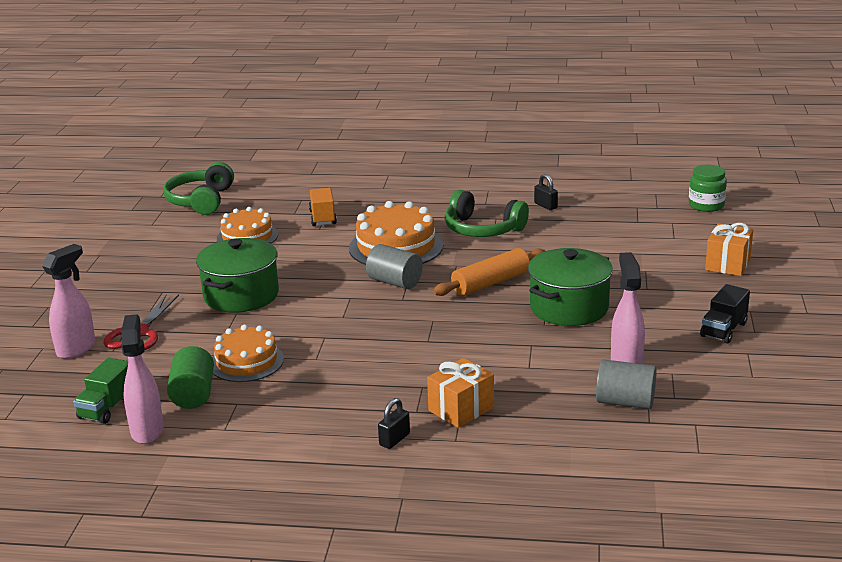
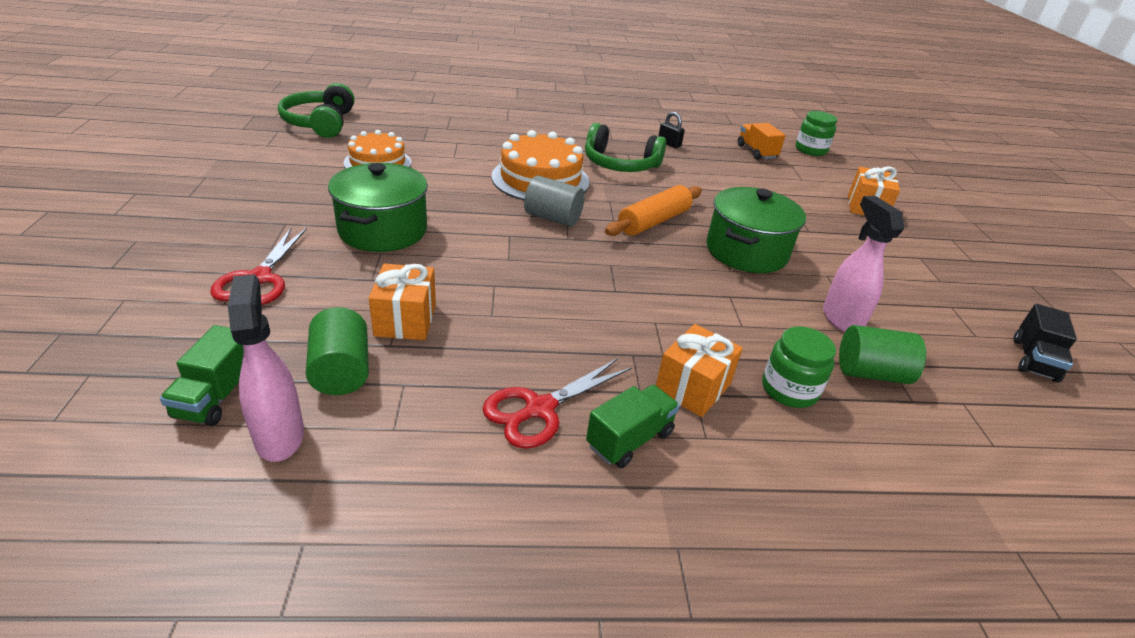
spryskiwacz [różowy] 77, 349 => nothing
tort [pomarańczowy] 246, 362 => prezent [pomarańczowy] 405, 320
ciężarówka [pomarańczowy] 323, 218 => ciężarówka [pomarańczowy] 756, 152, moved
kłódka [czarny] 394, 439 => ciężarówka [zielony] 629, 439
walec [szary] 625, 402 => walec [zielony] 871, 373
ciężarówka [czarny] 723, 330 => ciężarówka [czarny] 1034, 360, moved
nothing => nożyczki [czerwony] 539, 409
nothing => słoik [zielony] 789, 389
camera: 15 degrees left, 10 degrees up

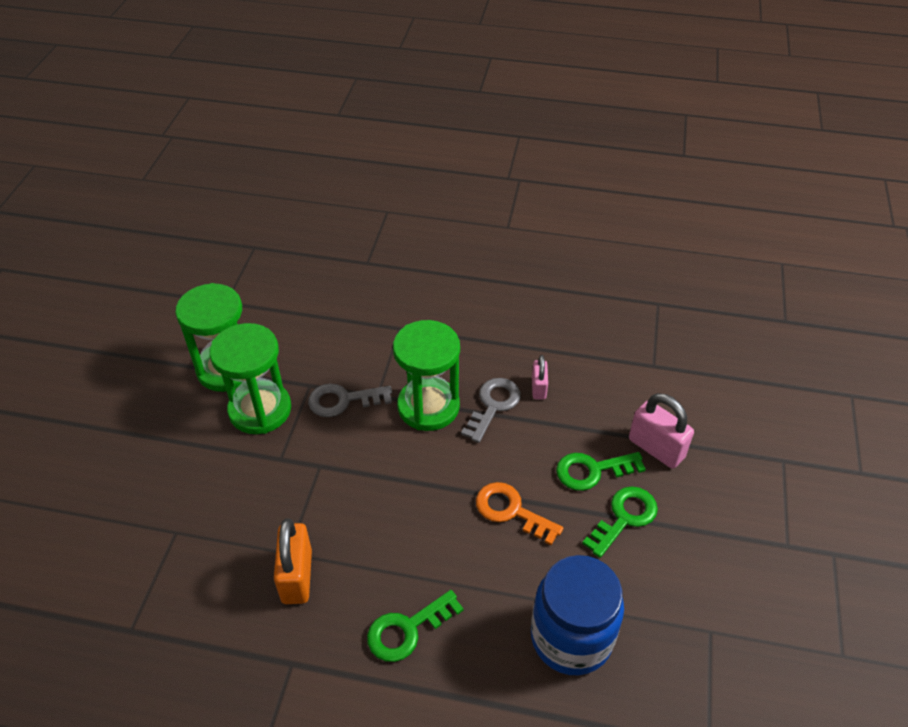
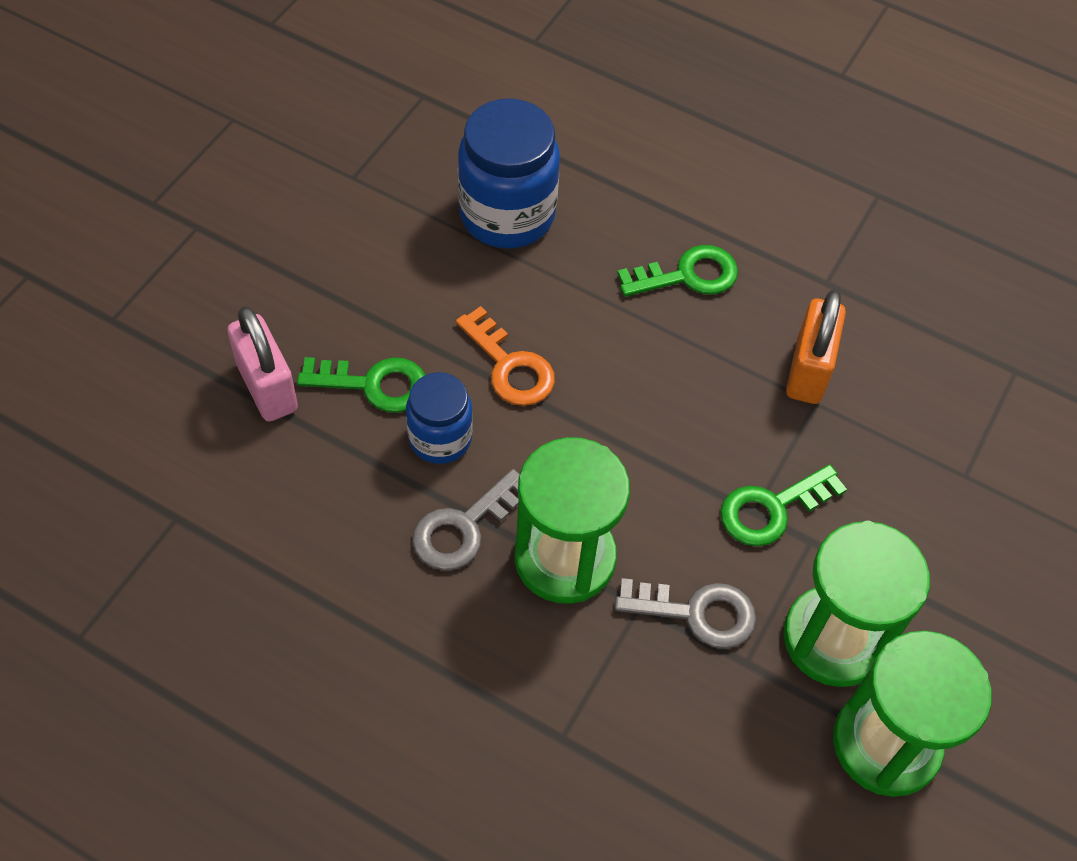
kłódka [różowy] 538, 388 => nothing
klucz [zielony] 624, 517 => klucz [zielony] 771, 509, moved
nothing => słoik [niebieski] 440, 438
camera: 165 degrees left, 10 degrees up

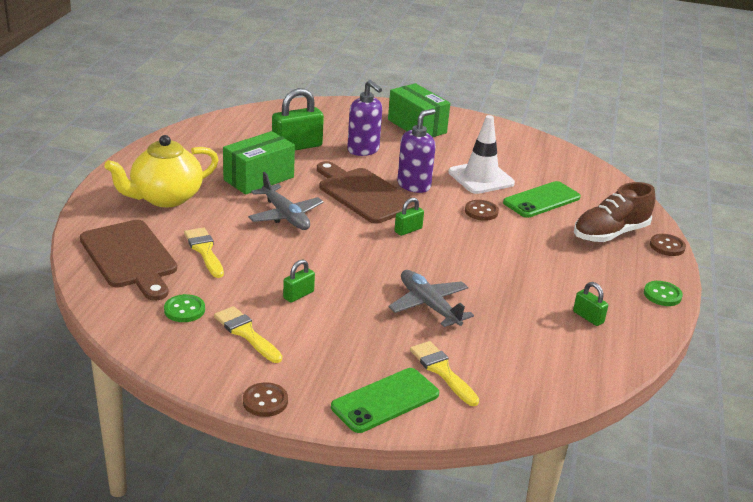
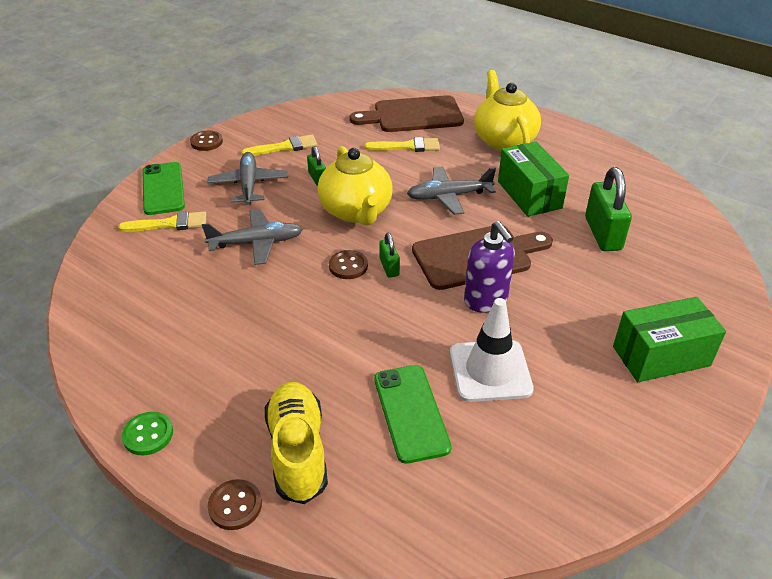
guzik [zielony] 184, 310 => nothing
dozownik mydła [fioletowy] 363, 150 => nothing
guzik [brązowy] 481, 211 => guzik [brązowy] 348, 266, moved
kłódka [zielony] 588, 317 => nothing
but [brązowy] 610, 234 => but [żółty] 297, 451
nothing => samolot [szary] 249, 185
nothing => imbryk [żółty] 356, 211
camera: 115 degrees right, 10 degrees up

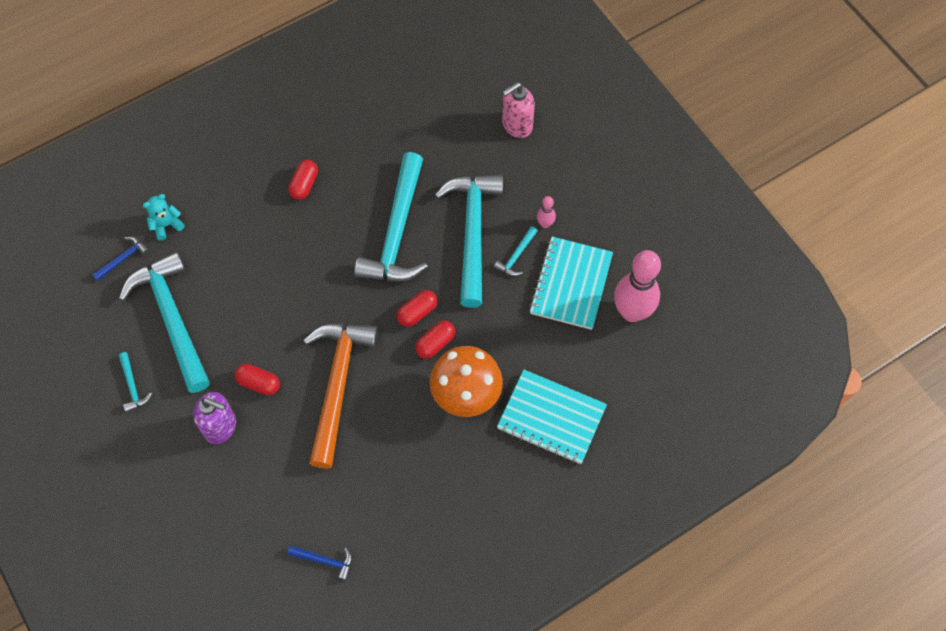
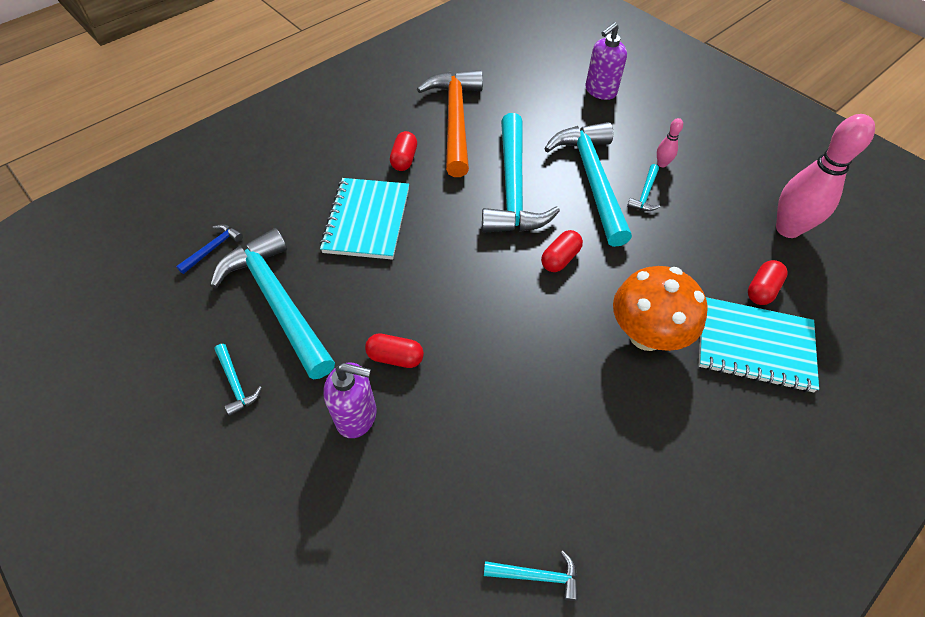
miś [turkusowy] 166, 225 => nothing
młotek [niebieski] 325, 560 => młotek [turkusowy] 537, 575
młotek [pomarańczowy] 337, 385 => młotek [pomarańczowy] 455, 120, moved
kapsułka [czerwony] 435, 343 => kapsułka [czerwony] 762, 290, moved
dozownik mydła [różowy] 516, 125 => dozownik mydła [fioletowy] 600, 91
zeszyt [turkusowy] 571, 284 => zeszyt [turkusowy] 367, 220, moved
camera: 10 degrees left, 10 degrees down

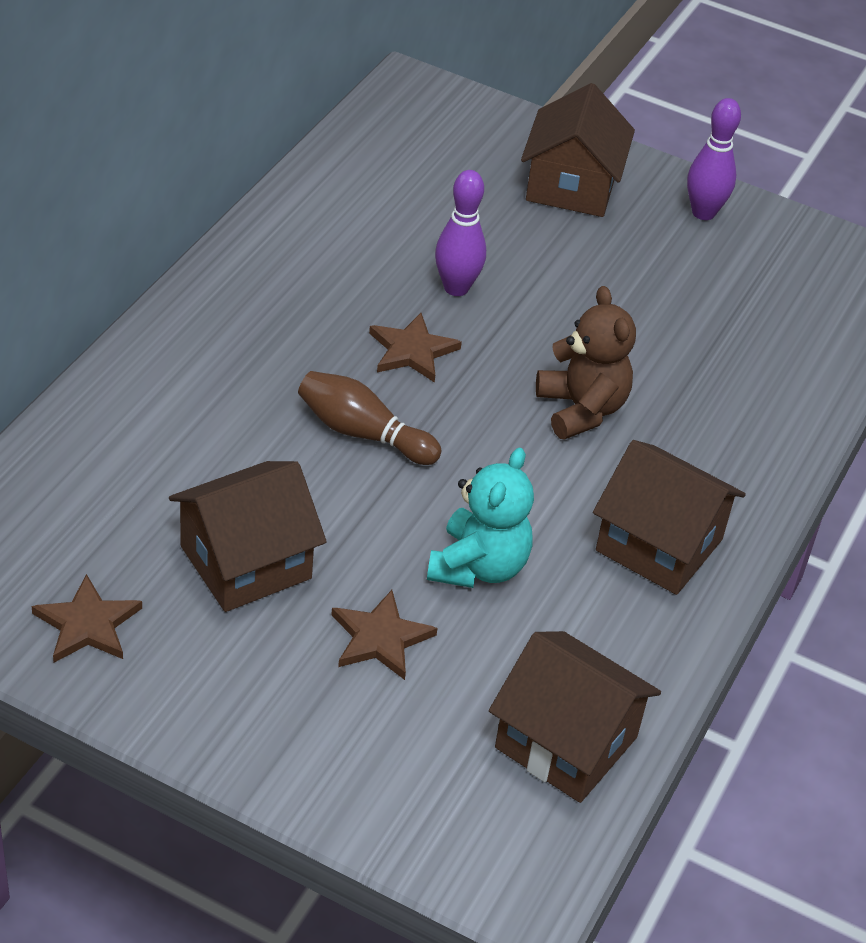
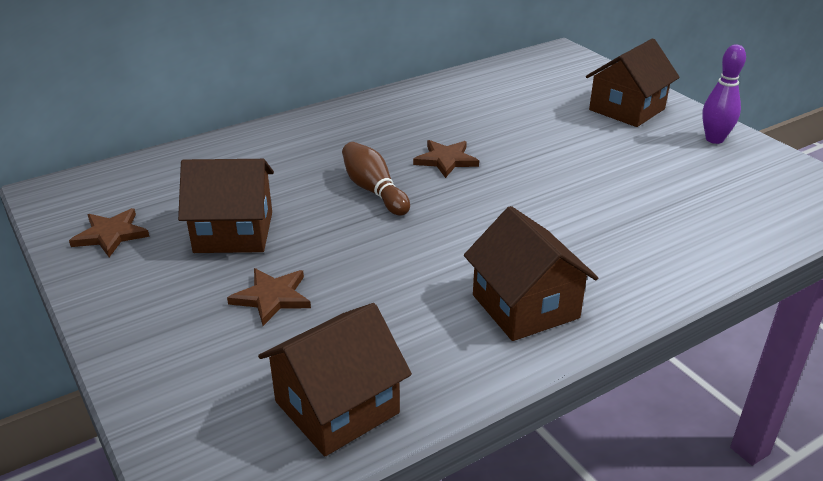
miś [turkusowy] 478, 567 => nothing
kręgiel [fioletowy] 456, 288 => nothing
domek [brązowy] 566, 742 => domek [brązowy] 337, 407, 75 degrees clockwise
miś [brązowy] 581, 409 => nothing
camera: 35 degrees right, 10 degrees down

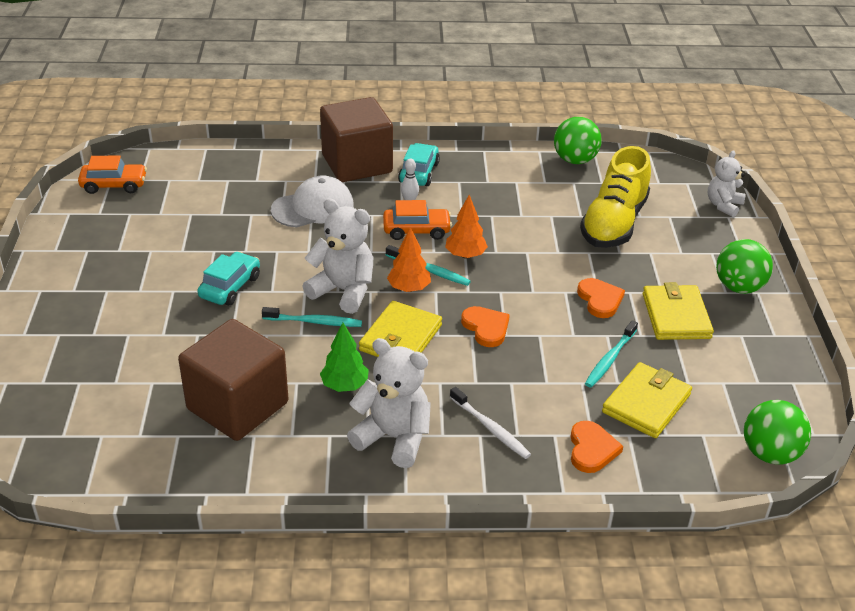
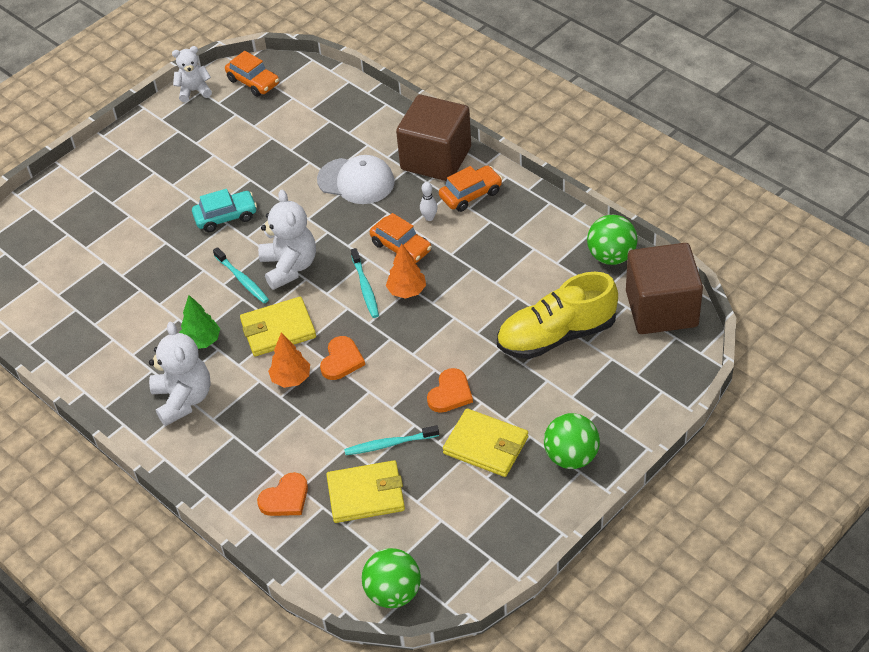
sześcian [brązowy] 237, 406 => sześcian [brązowy] 661, 309, moved
drzewko [pomarańczowy] 409, 288 => drzewko [pomarańczowy] 291, 378, moved
samochód [turkusowy] 419, 173 => samochód [pomarańczowy] 470, 194
szczoteczka do zębów [biały] 490, 428 => nothing
portfel [żółty] 676, 316 => portfel [żółty] 486, 445, 75 degrees clockwise
miś [biały] 723, 205 => miś [biały] 194, 91, moved
camera: 50 degrees right, 10 degrees up

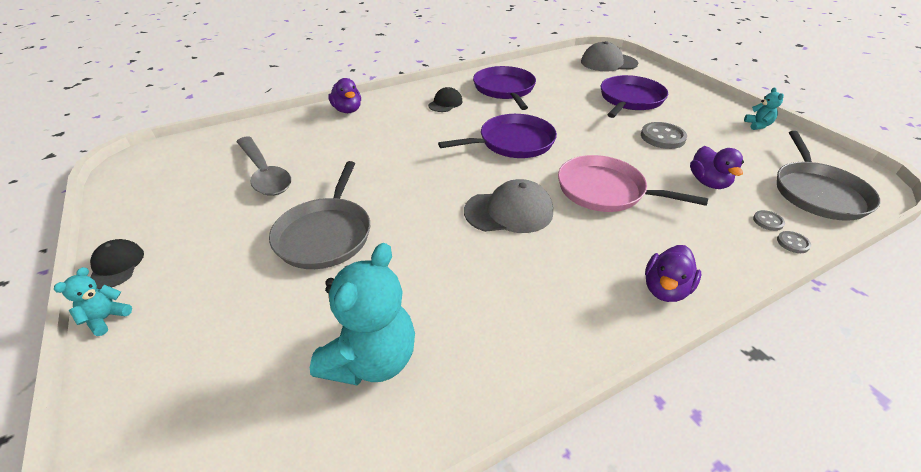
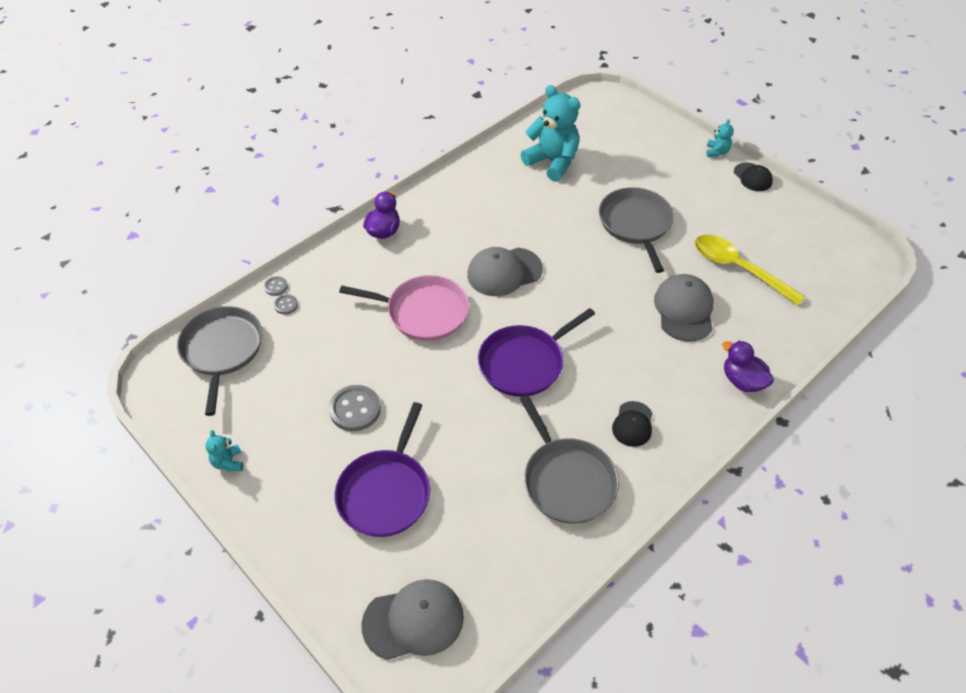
łyżka [szary] 264, 173 => łyżka [żółty] 738, 269
miś [turkusowy] 371, 359 => miś [turkusowy] 552, 162, 120 degrees clockwise
patelnia [fioletowy] 504, 89 => patelnia [szary] 567, 480
kaczka [fioletowy] 708, 182 => nothing
nothing => czapka [szary] 684, 310
camera: 165 degrees right, 10 degrees up

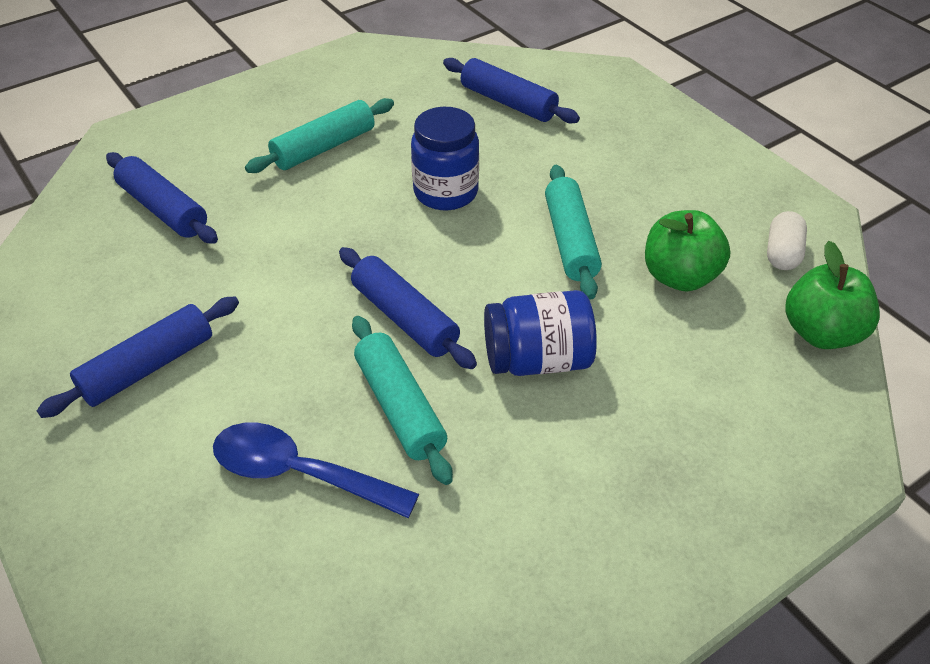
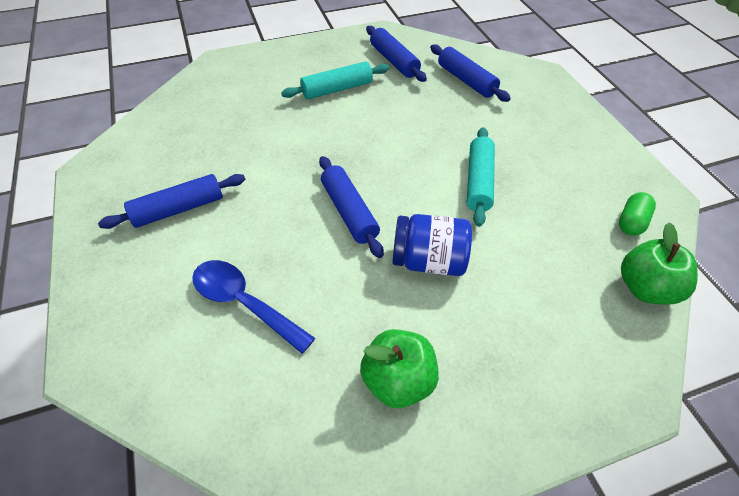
wałek do ciasta [niebieski] 163, 209 => wałek do ciasta [niebieski] 394, 61, moved
wałek do ciasta [turkusowy] 400, 407 => nothing
słoik [niebieski] 446, 192 => nothing
jabłko [zielony] 679, 276 => jabłko [zielony] 398, 380, moved
kapsułka [biały] 782, 253 => kapsułka [zielony] 631, 222
camera: 15 degrees right, 5 degrees up

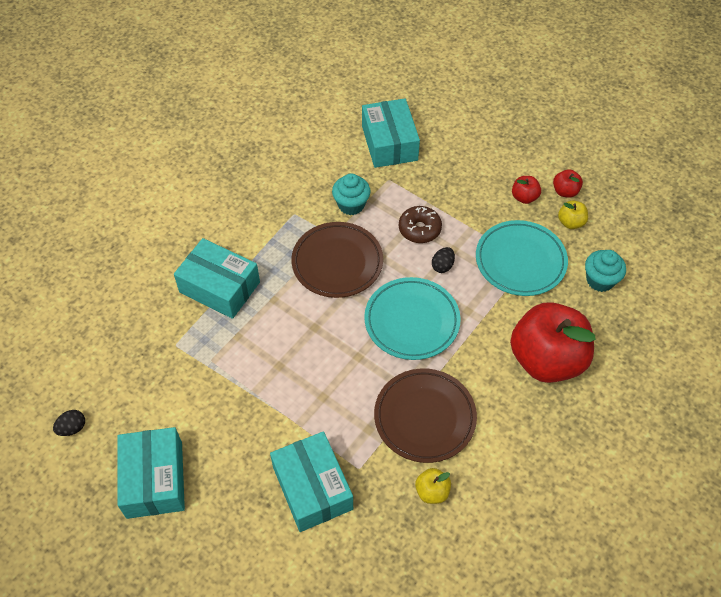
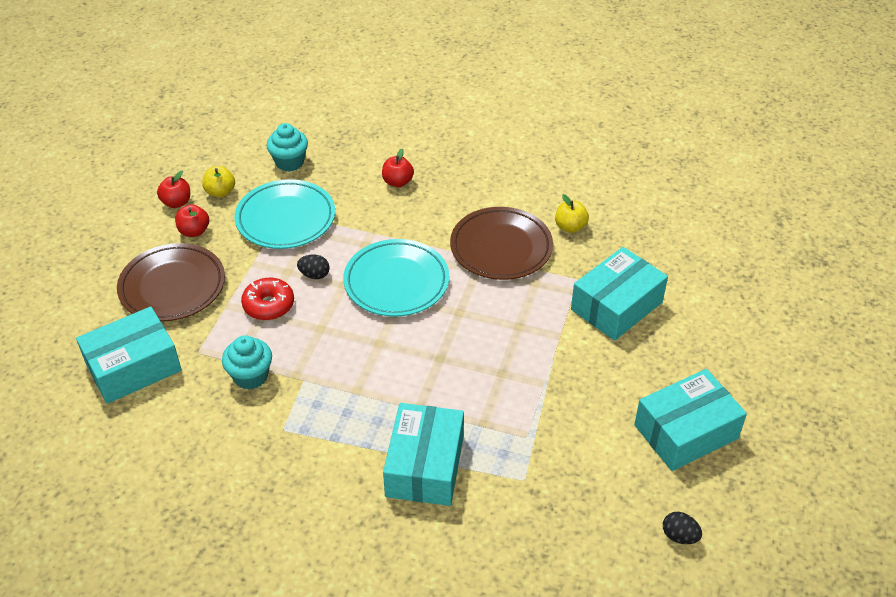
talerz [brązowy] 337, 263 => talerz [brązowy] 172, 287, moved
donut [brązowy] 419, 229 => donut [czerwony] 268, 305
jabłko [czerwony] 546, 360 => jabłko [czerwony] 397, 182, x0.41
camera: 110 degrees left, 10 degrees down

